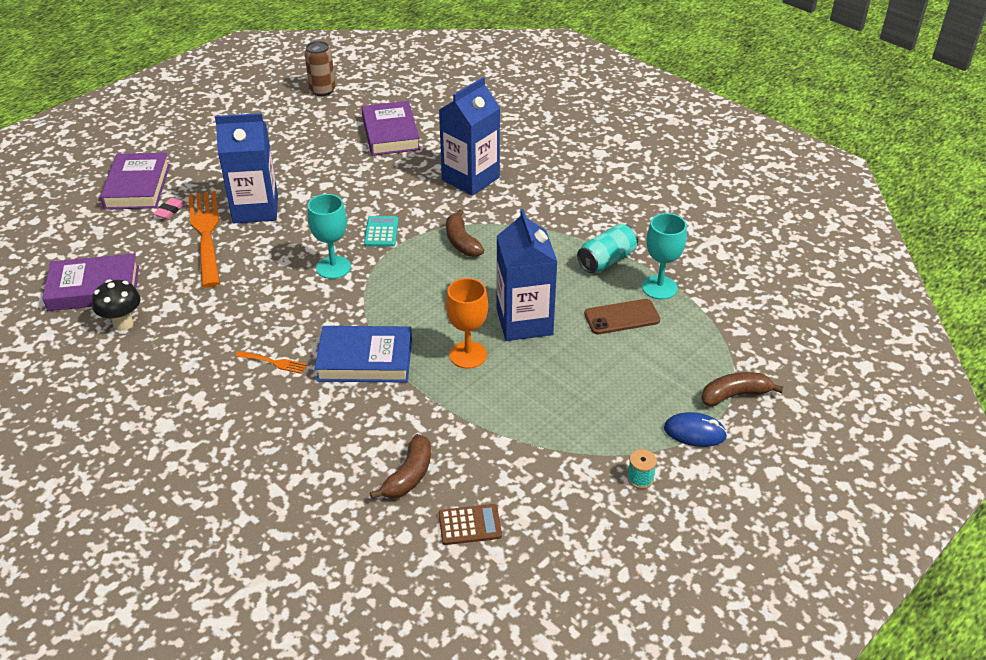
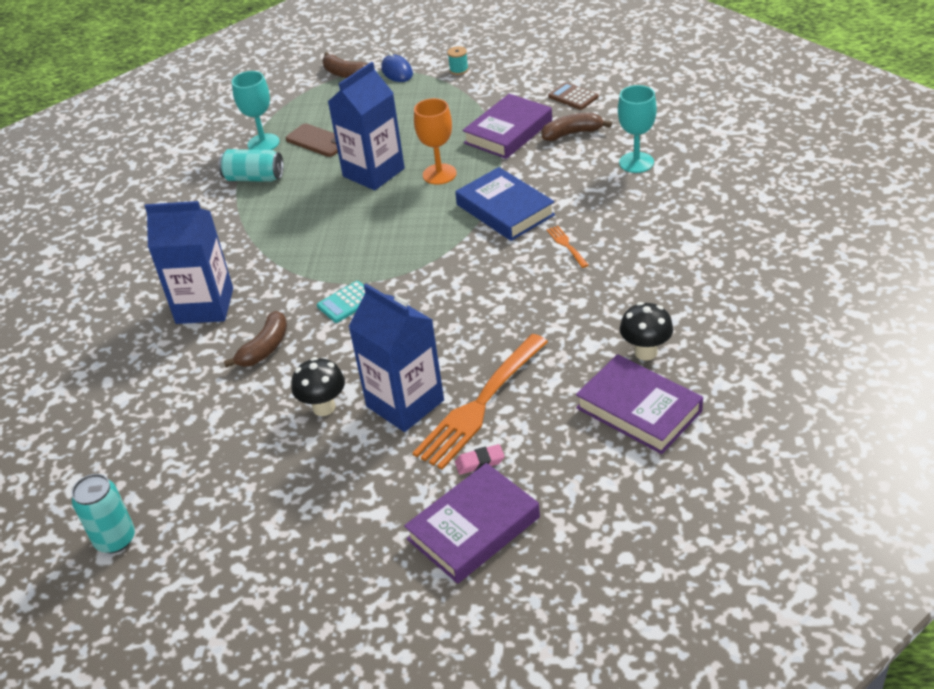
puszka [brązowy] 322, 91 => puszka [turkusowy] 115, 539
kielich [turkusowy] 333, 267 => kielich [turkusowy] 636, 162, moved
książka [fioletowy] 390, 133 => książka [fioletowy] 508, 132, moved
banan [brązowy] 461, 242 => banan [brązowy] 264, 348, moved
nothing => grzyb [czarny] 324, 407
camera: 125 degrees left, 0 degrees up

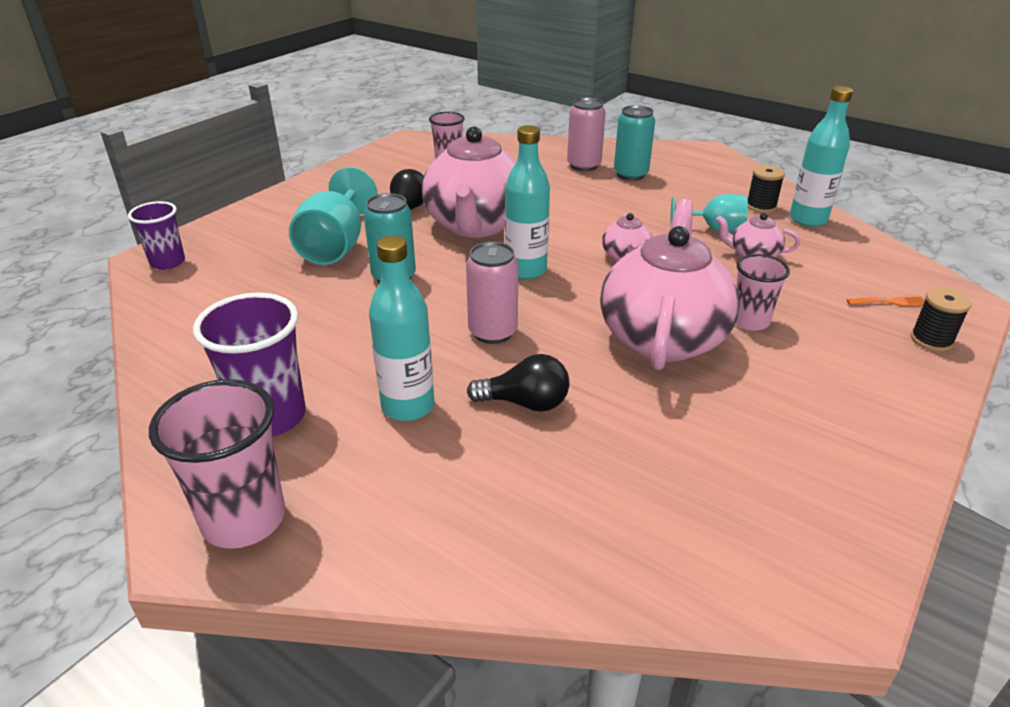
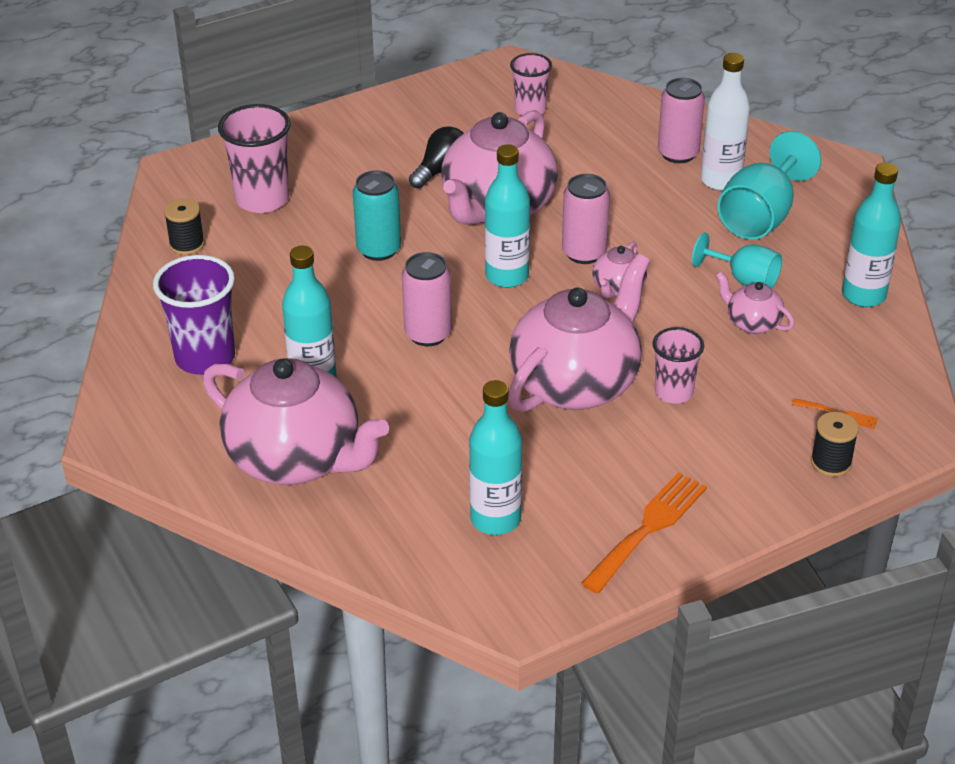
szklanka [fioletowy] 167, 262 => nothing
szklanka [różowy] 244, 519 => szklanka [różowy] 262, 199, moved
kielich [turkusowy] 336, 246 => kielich [turkusowy] 761, 217, moved
żarówka [czarny] 525, 403 => nothing
puszka [turkusowy] 630, 174 => butelka [biały] 720, 181
szpulka [czarny] 761, 206 => szpulka [czarny] 187, 244, moved
nothing => imbryk [różowy] 296, 459
nothing => butelka [turkusowy] 495, 519
nothing => puszka [różowy] 584, 253
nothing => widelec [pomarańczowy] 648, 528
camera: 25 degrees right, 5 degrees up

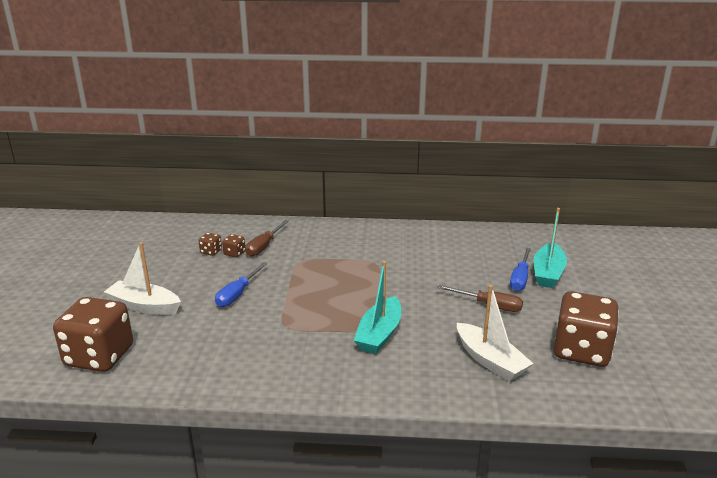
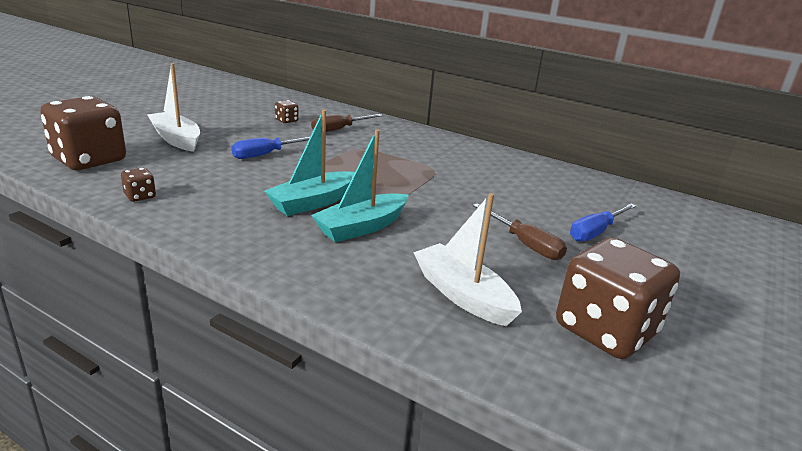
kostka do gry [brązowy] 234, 253 => kostka do gry [brązowy] 140, 196, moved
łódka [biały] 490, 360 => łódka [biały] 463, 295, 150 degrees clockwise
łódka [turkusowy] 548, 273 => łódka [turkusowy] 313, 202, moved
camera: 25 degrees right, 0 degrees up

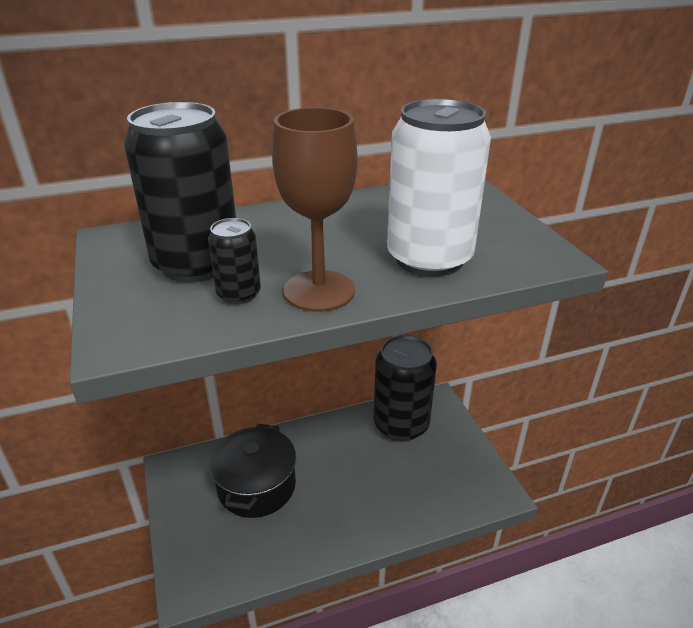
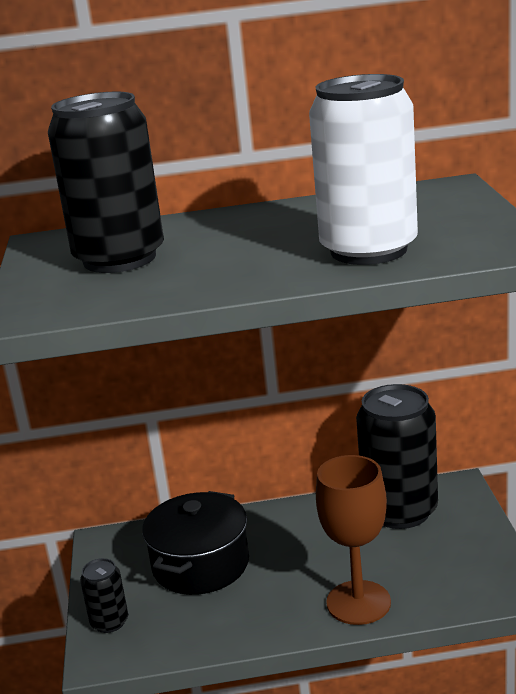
puszka [czarny] 239, 294 => puszka [czarny] 109, 622, moved
kielich [brązowy] 319, 291 => kielich [brązowy] 358, 602, moved
camera: 15 degrees right, 10 degrees down

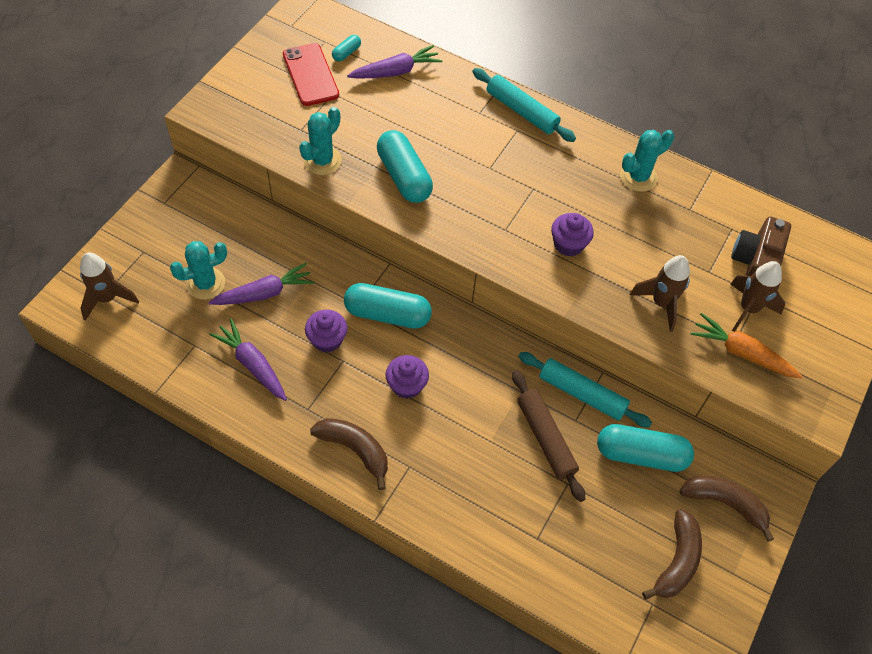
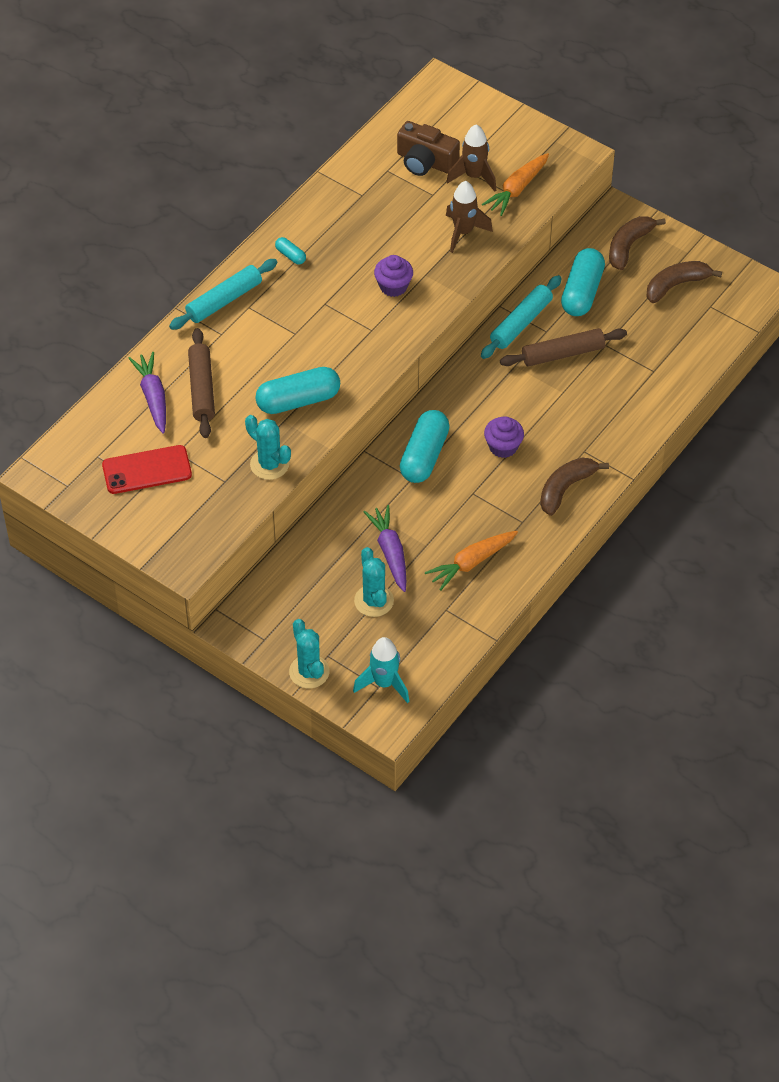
rakieta [brązowy] 107, 298 => rakieta [turkusowy] 384, 683
marchewka [fioletowy] 252, 364 => marchewka [pomarańczowy] 471, 563
muffinka [fioletowy] 327, 340 => nothing
kapsułka [turkusowy] 346, 53 => kapsułka [turkusowy] 290, 255, moved
kaktus [turkusowy] 638, 177 => kaktus [turkusowy] 309, 672, moved
banan [brązowy] 677, 561 => banan [brązowy] 676, 285, 60 degrees counterclockwise
nothing => wałek do ciasta [brązowy] 202, 389
camera: 80 degrees left, 5 degrees down

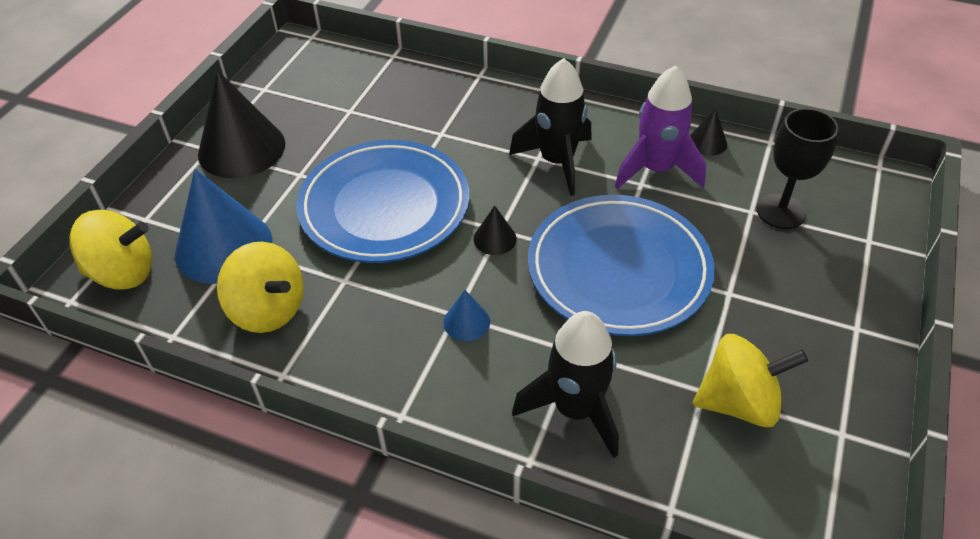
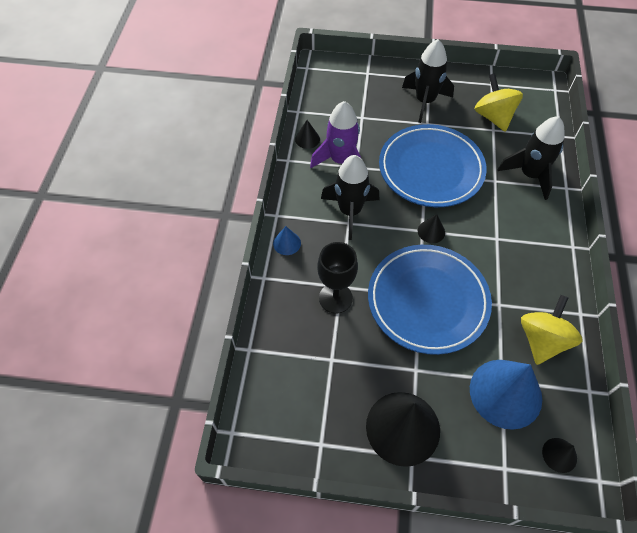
bączek [żółty] 123, 273 => stożek [czarny] 559, 455
stożek [niebieski] 466, 322 => stożek [niebieski] 287, 243, moved
kielich [czarny] 781, 211 => kielich [czarny] 335, 298, moved
nothing => rakieta [czarny] 424, 101
camera: 105 degrees left, 10 degrees up

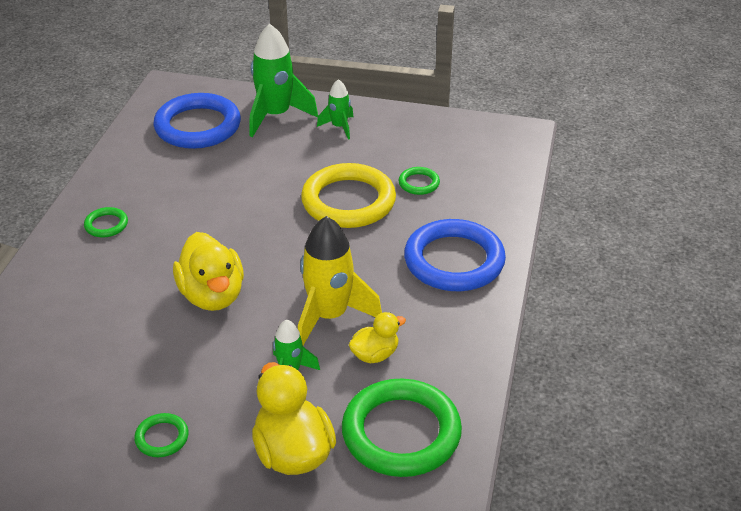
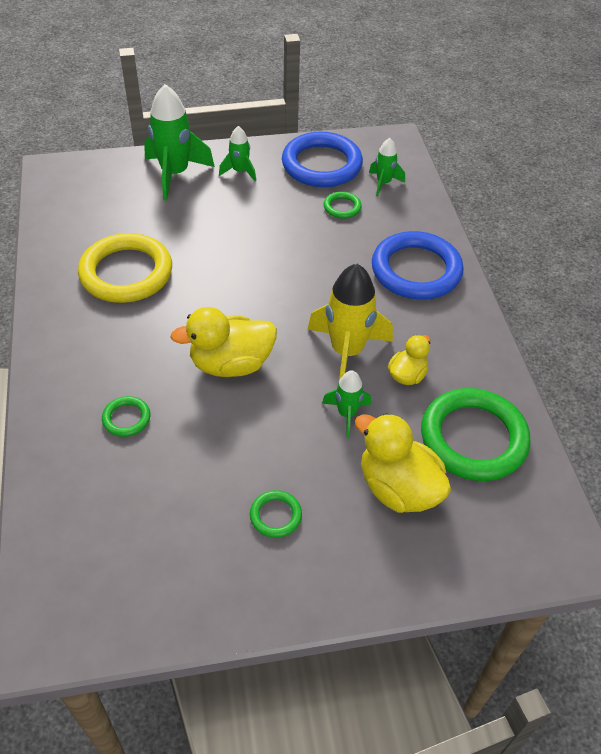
pierścień [zielony] 106, 225 => pierścień [zielony] 126, 418, moved
pierścień [niebieski] 198, 126 => pierścień [niebieski] 321, 165, moved
kaczka [żółty] 212, 295 => kaczka [żółty] 231, 364, 120 degrees clockwise
pierścień [żółty] 348, 201 => pierścień [żółty] 126, 273, moved
nothing => rakieta [zielony] 383, 183
camera: 25 degrees left, 10 degrees up

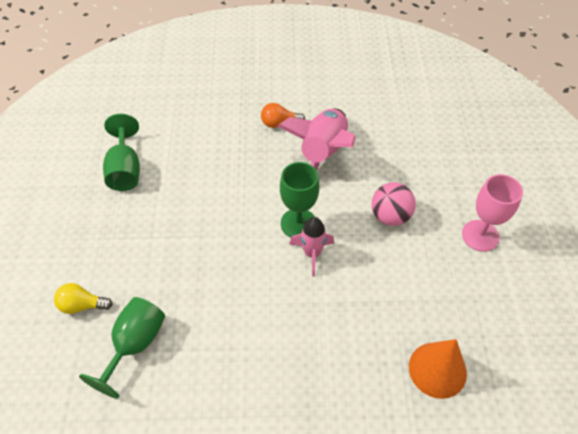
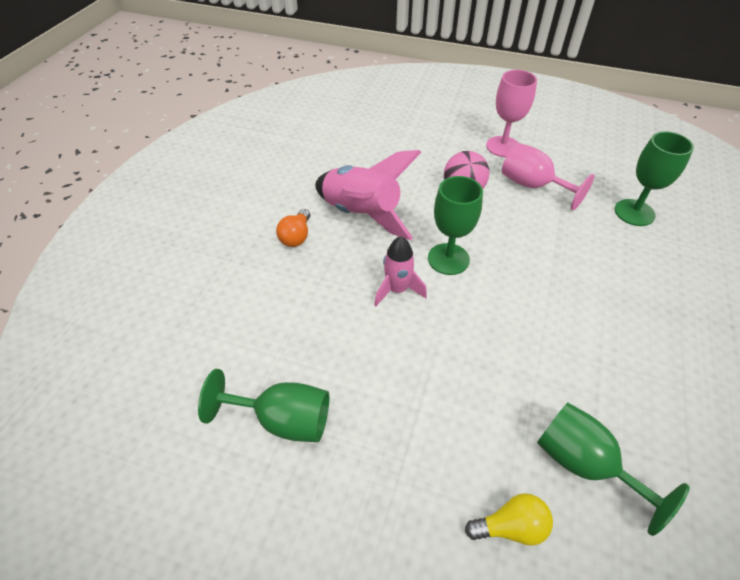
żarówka [żółty] 82, 305 => żarówka [żółty] 511, 526, 120 degrees counterclockwise
rakieta [różowy] 312, 253 => rakieta [różowy] 397, 290, moved
stożek [pomarańczowy] 437, 369 => kielich [zielony] 634, 212
nothing => kielich [różowy] 533, 186
camera: 70 degrees left, 5 degrees down

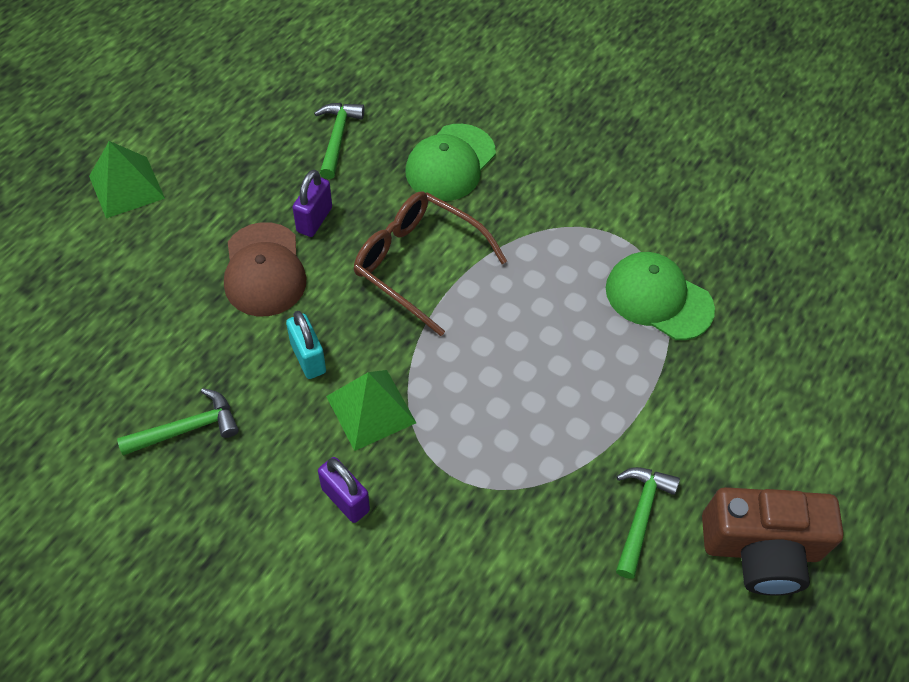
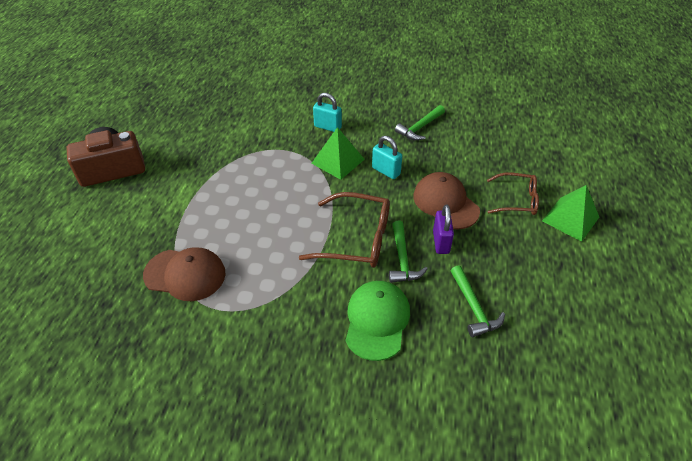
kłódka [fioletowy] 345, 499 => kłódka [turkusowy] 327, 127
czapka [zielony] 658, 298 => czapka [brązowy] 185, 274
młotek [zielony] 640, 515 => młotek [zielony] 402, 259, moved
nothing => okulary [brązowy] 516, 200
camera: 160 degrees right, 10 degrees down

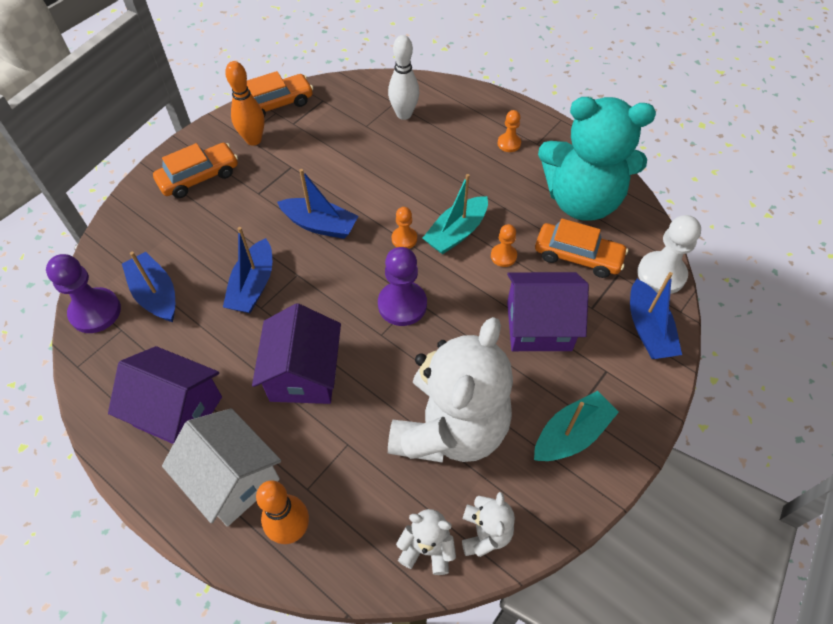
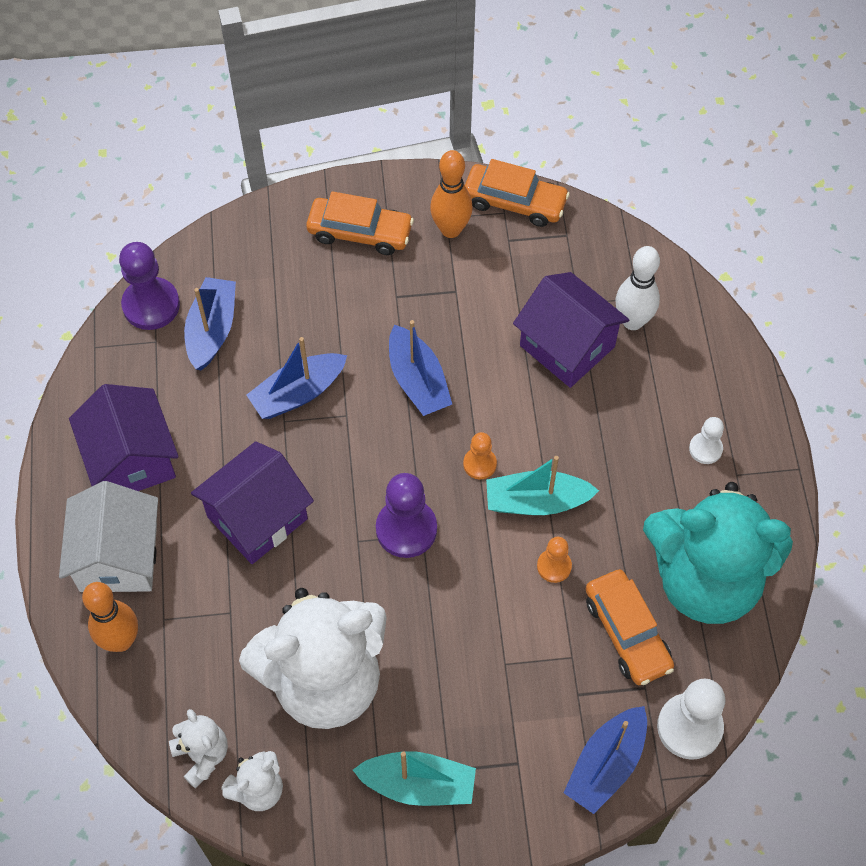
pionek [pomarańczowy] 509, 143 => pionek [biały] 705, 449
domek [fioletowy] 539, 326 => domek [fioletowy] 567, 346, moved
miś [turkusowy] 581, 200 => miś [turkusowy] 705, 579, 45 degrees counterclockwise
camera: 45 degrees right, 5 degrees up

